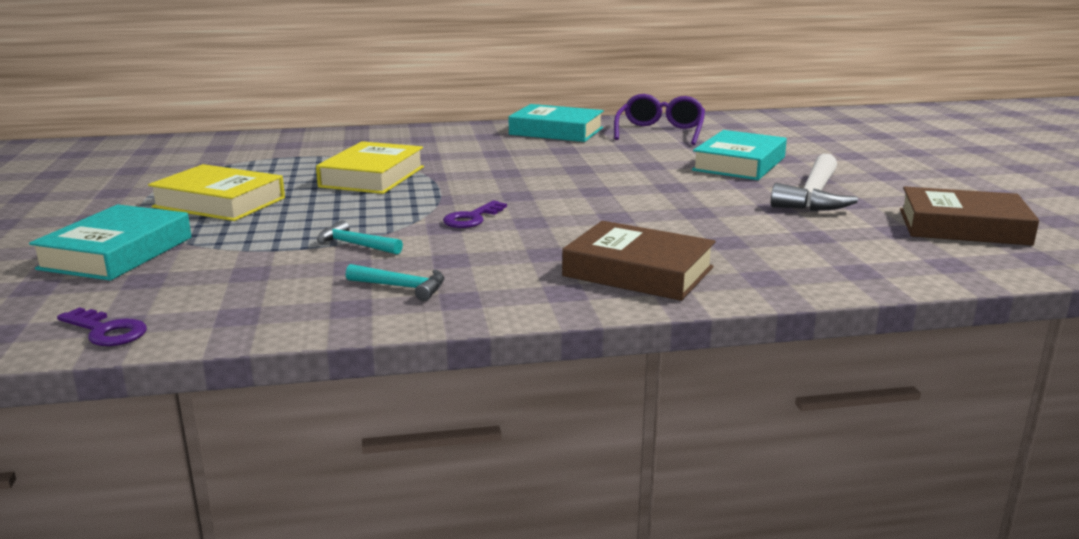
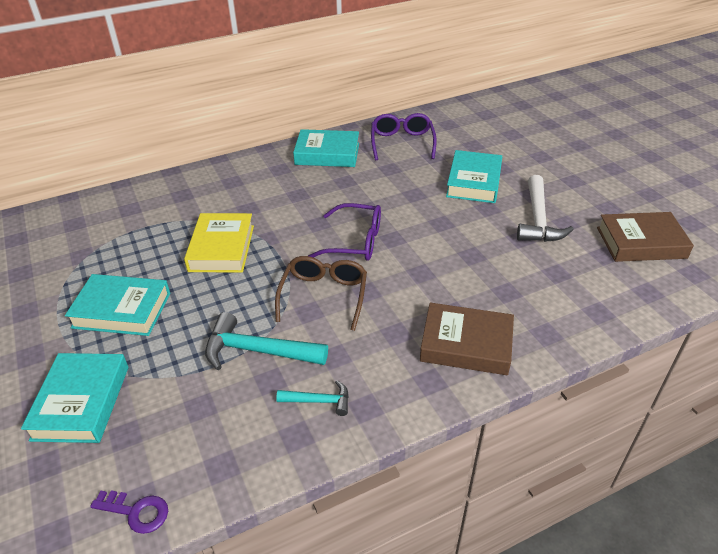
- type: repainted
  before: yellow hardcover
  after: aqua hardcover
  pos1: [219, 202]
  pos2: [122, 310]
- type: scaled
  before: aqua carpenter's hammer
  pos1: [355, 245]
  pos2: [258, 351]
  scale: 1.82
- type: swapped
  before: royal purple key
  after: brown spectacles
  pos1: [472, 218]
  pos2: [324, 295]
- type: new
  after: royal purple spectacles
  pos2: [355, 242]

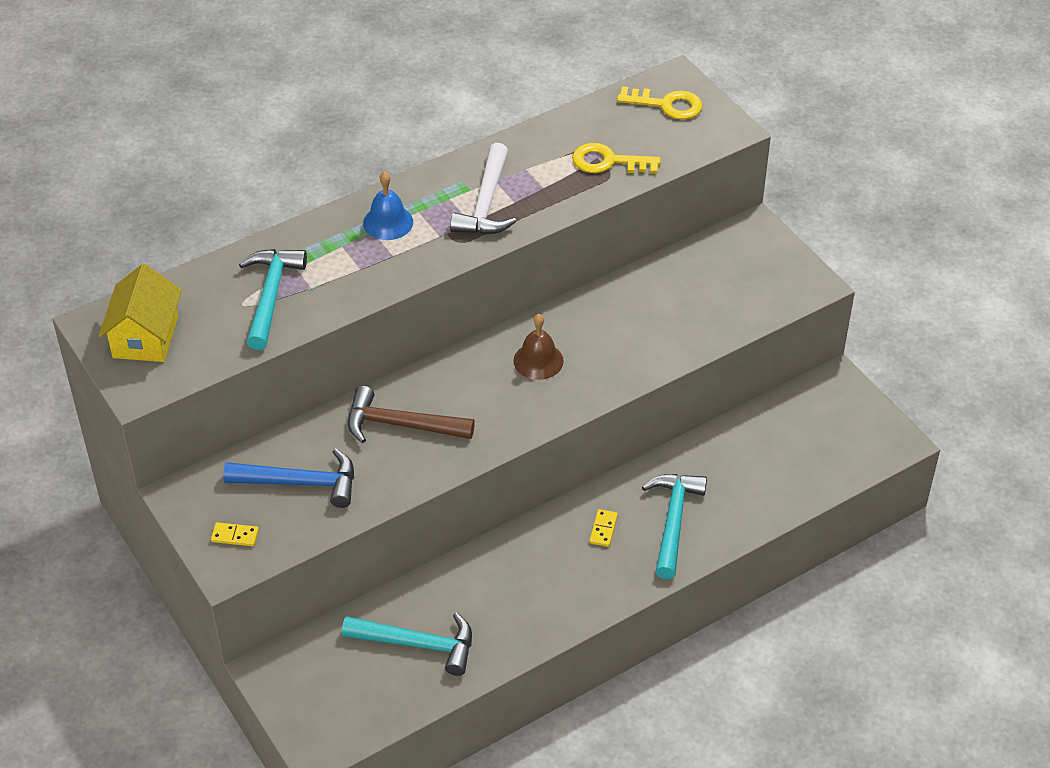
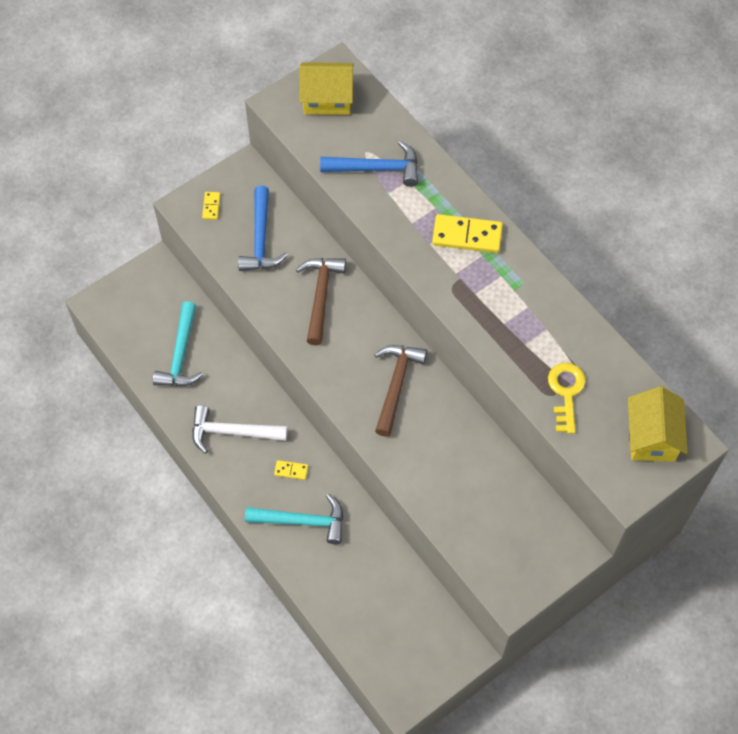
- type: shifted
  before: white carpenter's hammer
  pos1: [486, 203]
  pos2: [232, 432]
- type: repainted
  before: aqua carpenter's hammer
  after: cobalt carpenter's hammer
  pos1: [270, 296]
  pos2: [377, 168]
- type: swapped
  before: brown bell
  after: brown carpenter's hammer
  pos1: [538, 361]
  pos2: [396, 385]
- type: swapped
  before: cobalt bell
  after: yellow domino tile
  pos1: [388, 222]
  pos2: [467, 235]
- type: swapped
  before: yellow key
  after: yellow house
  pos1: [666, 105]
  pos2: [651, 437]

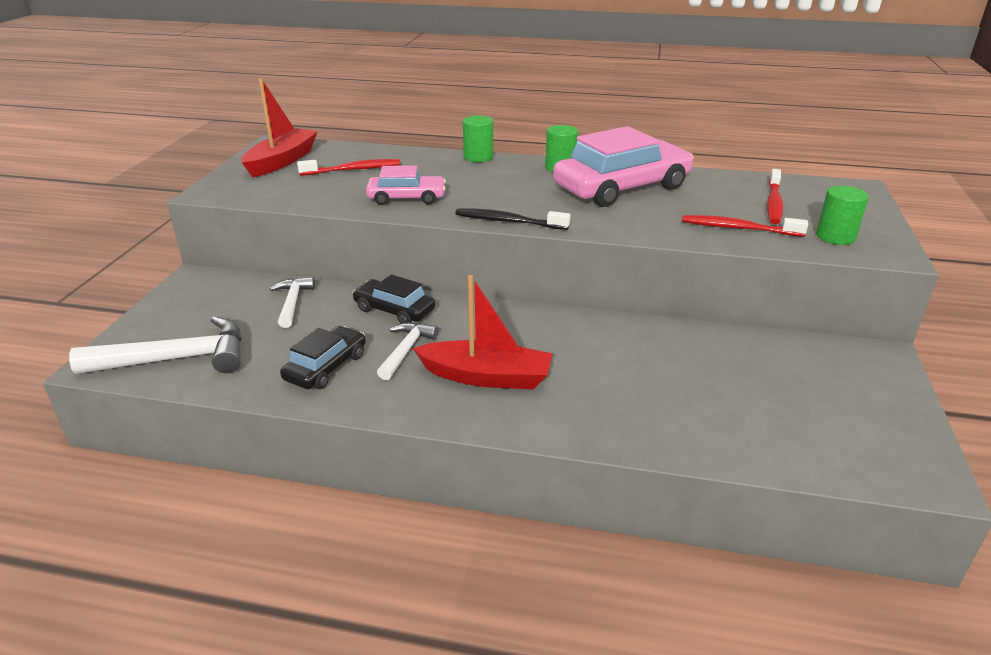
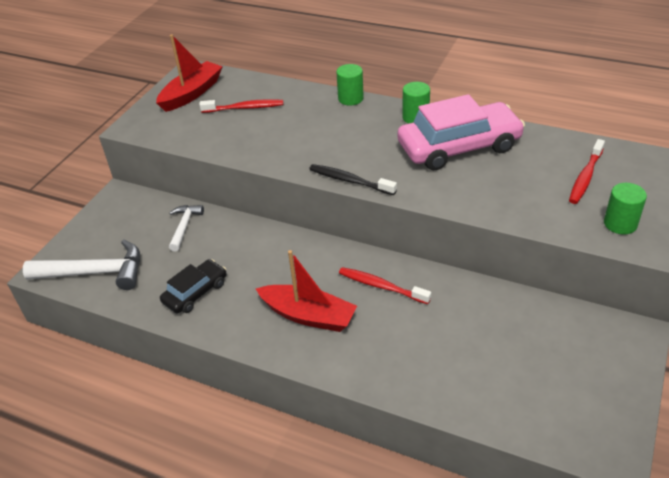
- type: shifted
  before: crimson tooth brush
  pos1: [739, 228]
  pos2: [382, 286]
- type: gone
  before: ebony toy car
  pos1: [394, 310]
- type: gone
  before: pink toy car
  pos1: [406, 198]
- type: gone
  before: white carpenter's hammer
  pos1: [406, 350]

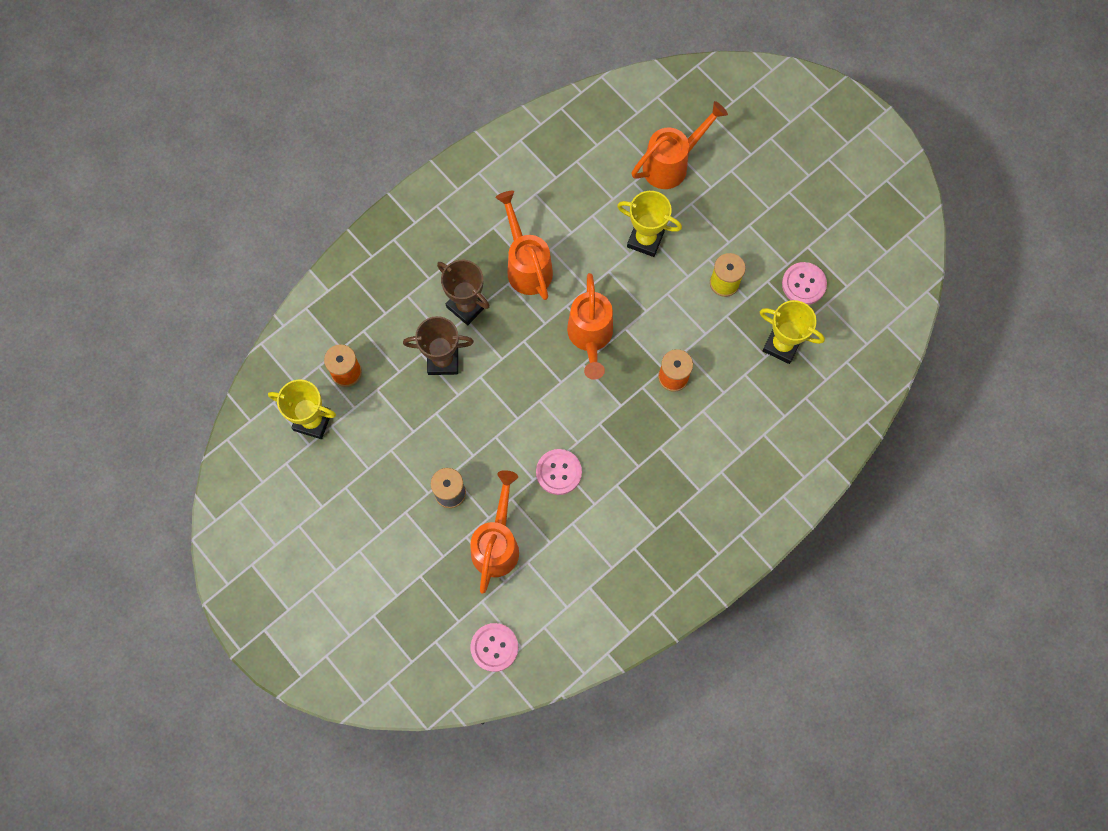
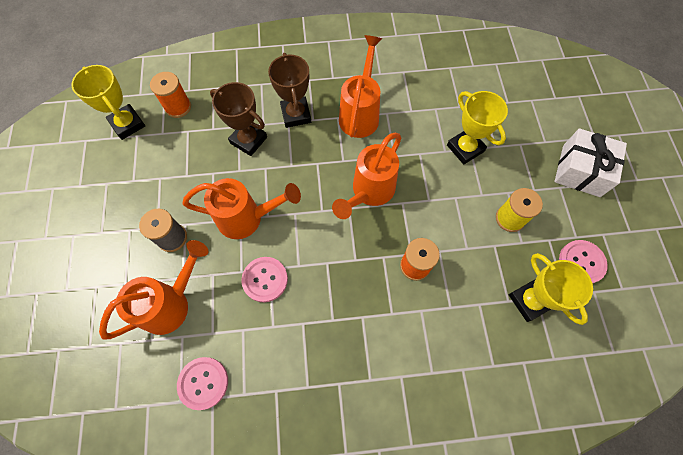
- type: shifted
  before: pink button
  pos1: [494, 647]
  pos2: [203, 383]
- type: shifted
  before: bright orange sprinkling can
  pos1: [672, 164]
  pos2: [247, 218]
- type: new
  after: white present
  pos2: [581, 170]

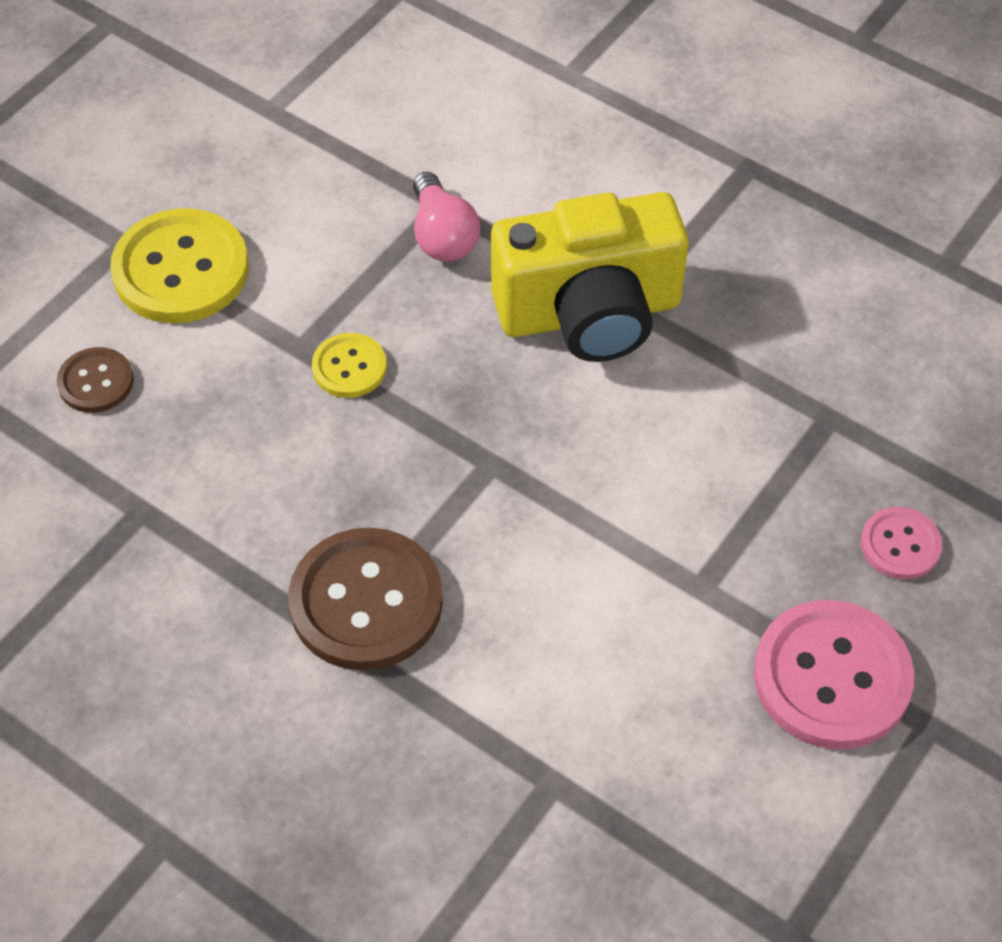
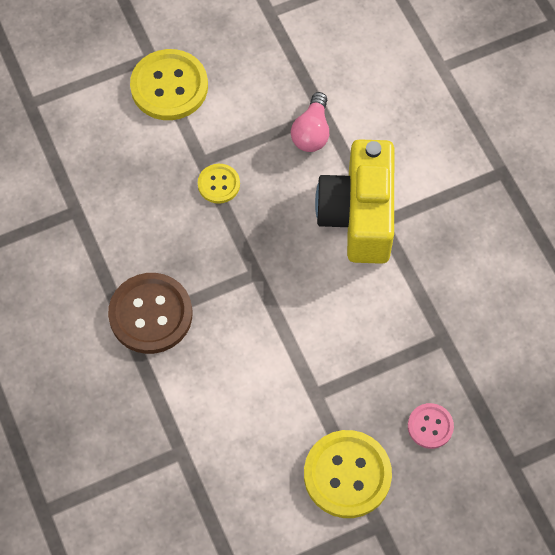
- type: repainted
  before: pink button
  after: yellow button
  pos1: [832, 677]
  pos2: [347, 475]
- type: rotated
  before: yellow photo camera
  pos1: [589, 313]
  pos2: [358, 216]
  turn: 75
- type: gone
  before: brown button
  pos1: [96, 382]

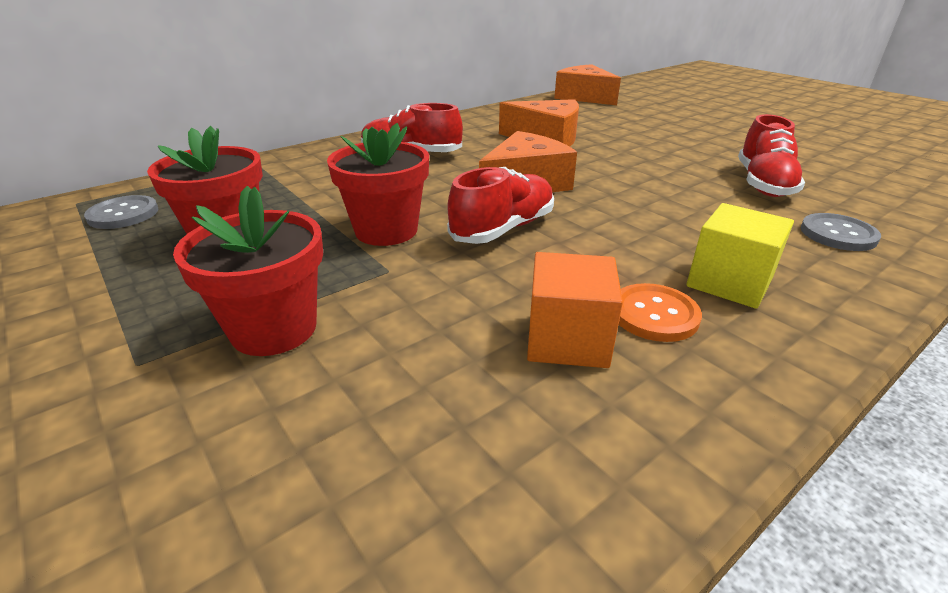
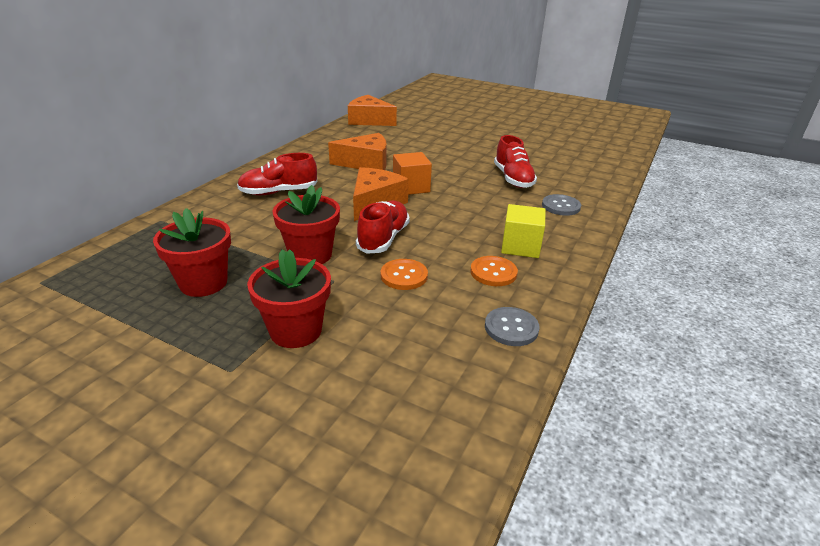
- type: new
  after: bright orange button
  pos2: [404, 276]
- type: shifted
  before: bright orange cube
  pos1: [567, 340]
  pos2: [411, 187]
- type: shifted
  before: gray button
  pos1: [123, 214]
  pos2: [511, 328]

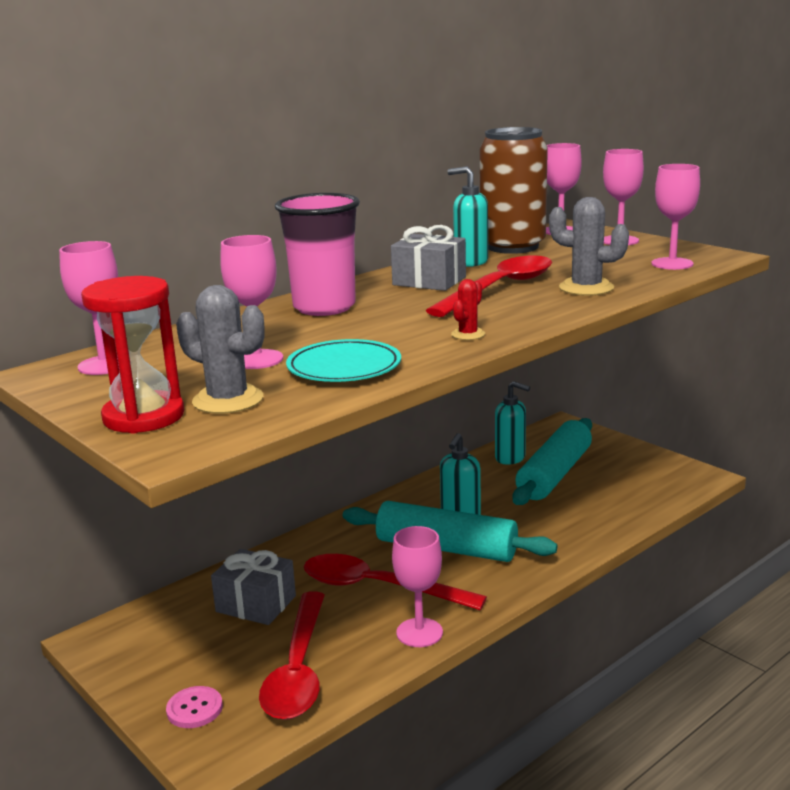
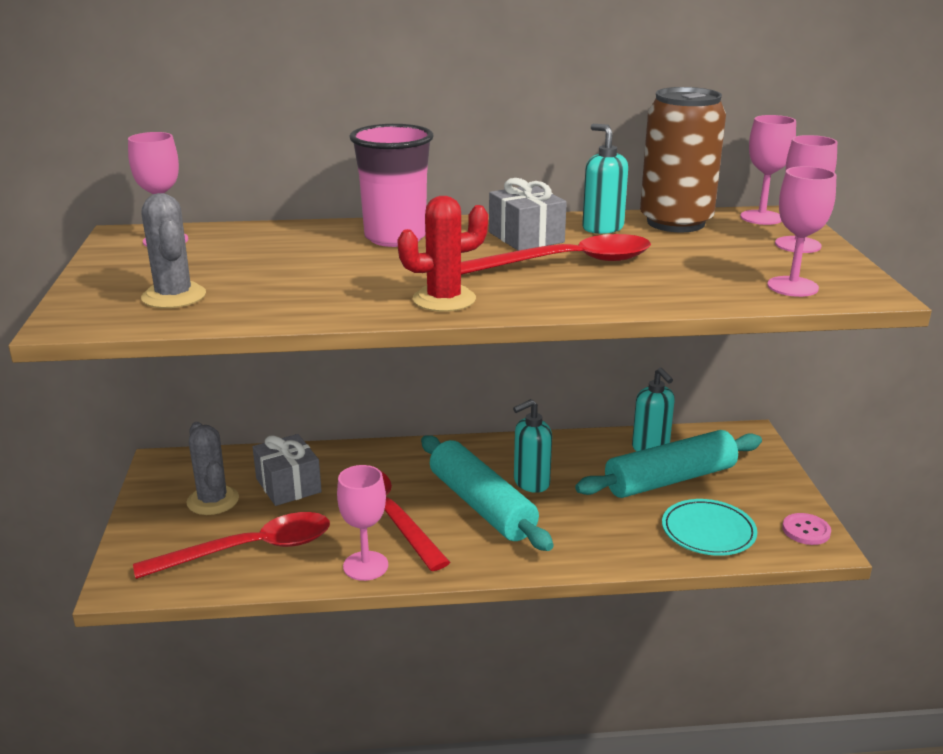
- type: rotated
  before: crimson spoon
  pos1: [298, 669]
  pos2: [250, 550]
  turn: -150
- type: shifted
  before: gray cactus
  pos1: [586, 288]
  pos2: [213, 501]
- type: scaled
  before: crimson cactus
  pos1: [468, 334]
  pos2: [444, 299]
  scale: 1.8
- type: shifted
  before: aqua dinner plate
  pos1: [344, 367]
  pos2: [708, 531]
- type: shifted
  before: pink button
  pos1: [194, 709]
  pos2: [806, 530]
- type: gone
  before: crimson sandglass
  pos1: [143, 417]
- type: gone
  before: pink goblet
  pos1: [257, 359]

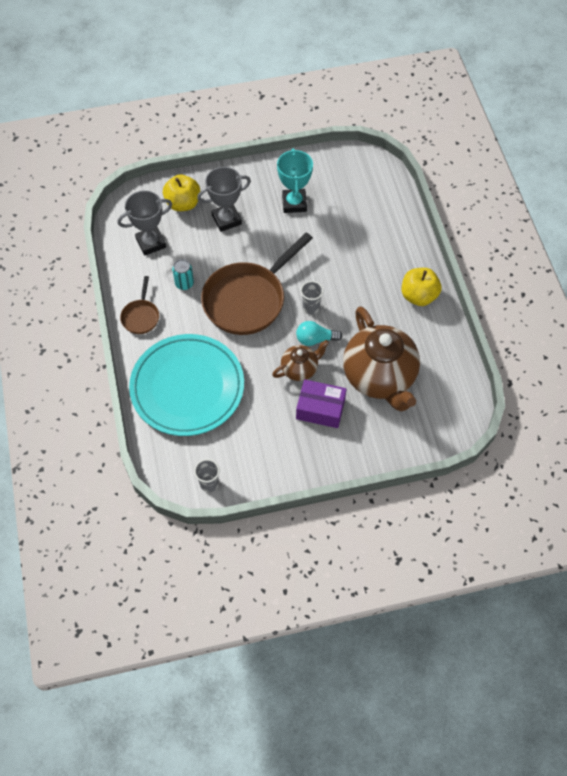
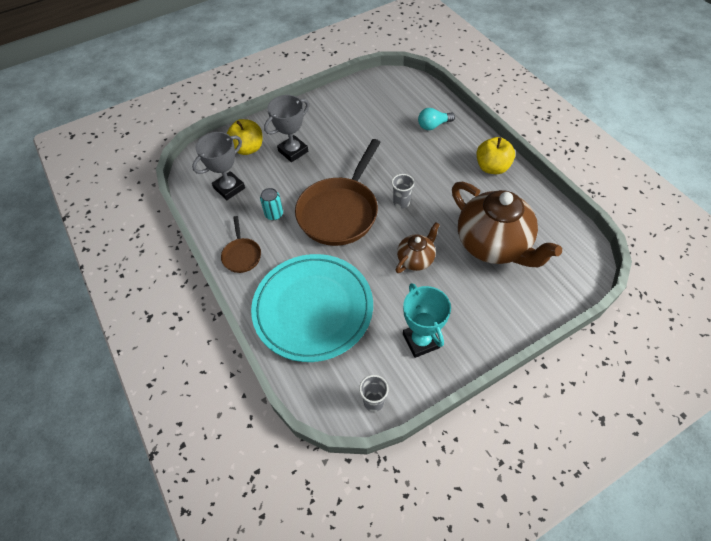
- type: shifted
  before: aqua trophy
  pos1: [294, 203]
  pos2: [421, 341]
- type: shifted
  before: aqua lightbulb
  pos1: [315, 339]
  pos2: [433, 125]
- type: gone
  before: royal purple box
  pos1: [320, 409]

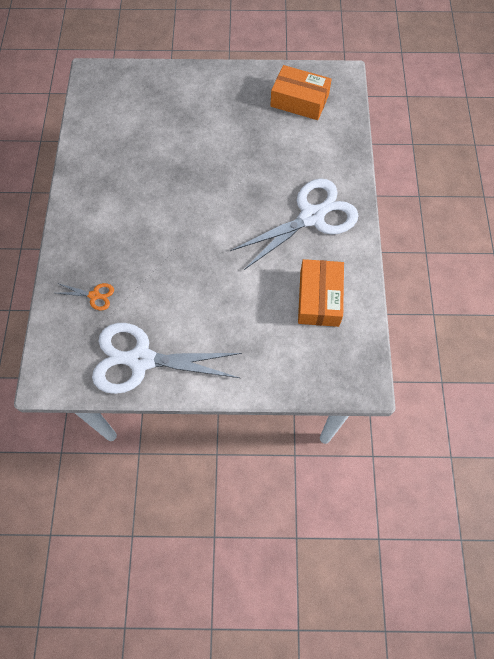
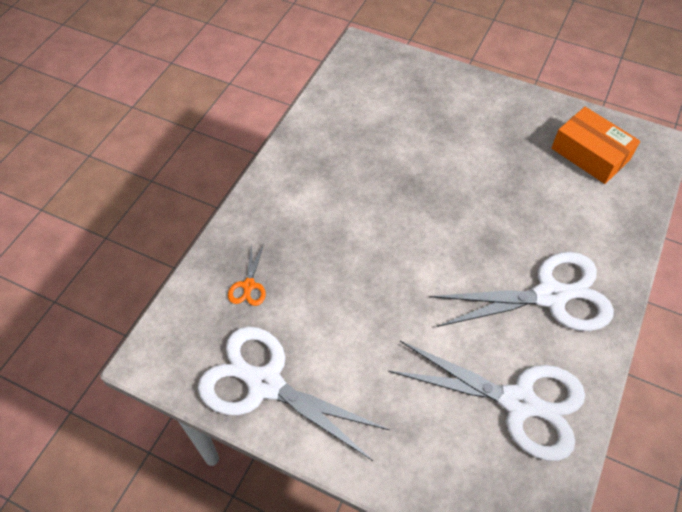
- type: rotated
  before: bright orange pair of scissors
  pos1: [94, 295]
  pos2: [248, 285]
  turn: 60
- type: swapped
  before: bright orange box
  after: white pair of scissors
  pos1: [319, 298]
  pos2: [518, 402]

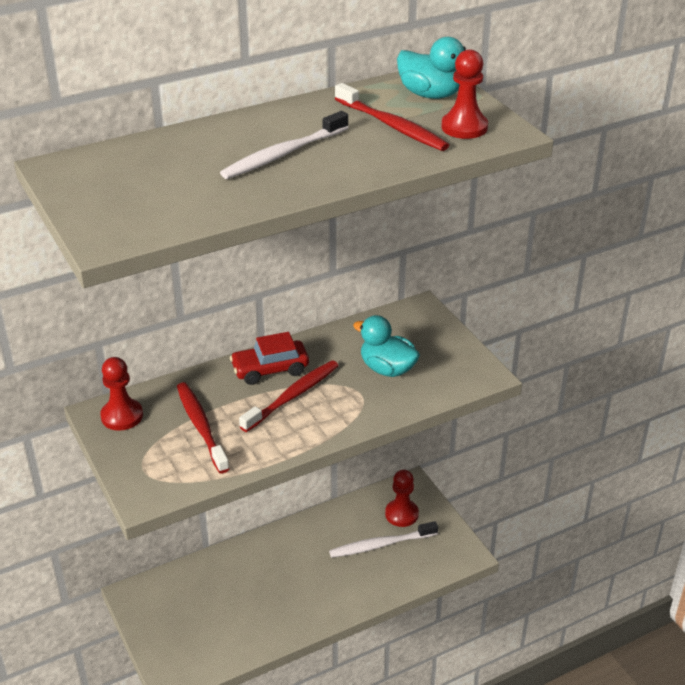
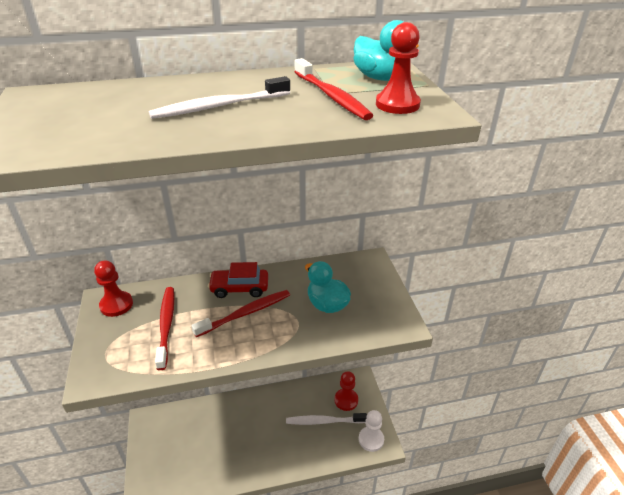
- type: new
  after: white game pawn
  pos2: [371, 439]

